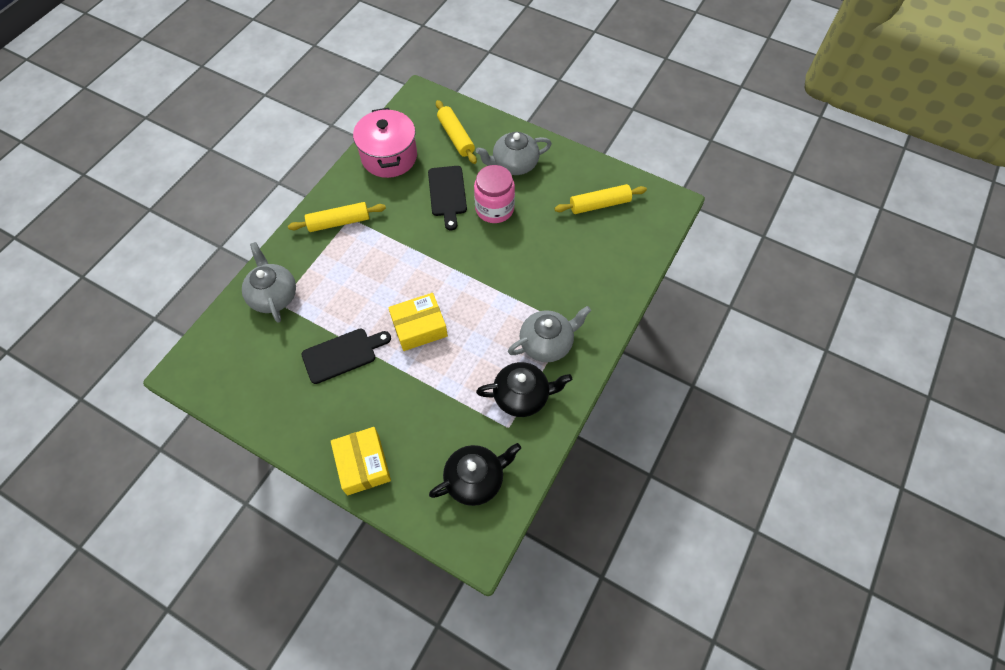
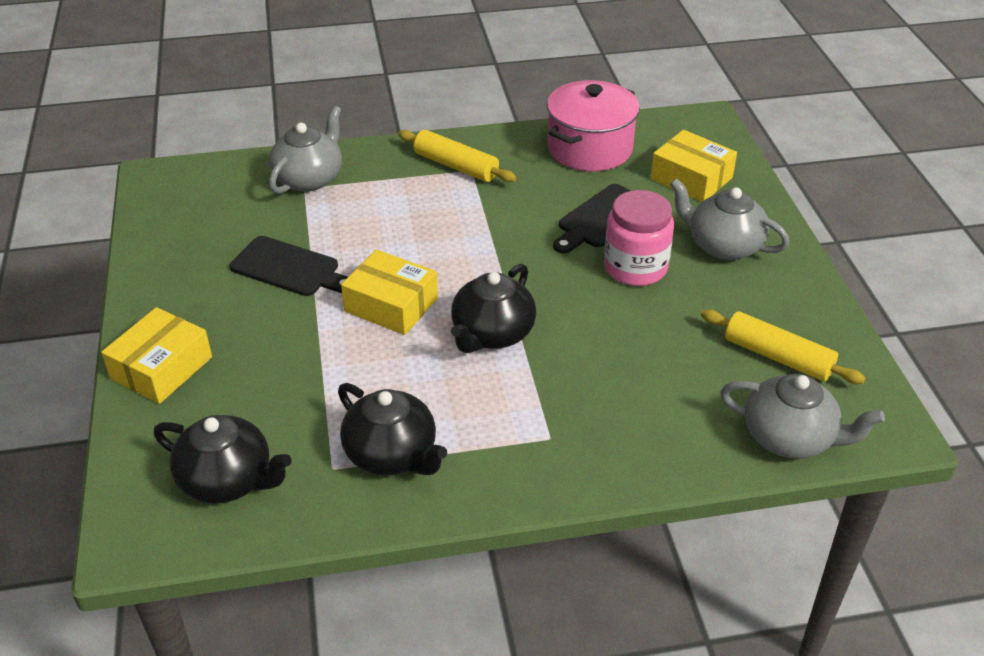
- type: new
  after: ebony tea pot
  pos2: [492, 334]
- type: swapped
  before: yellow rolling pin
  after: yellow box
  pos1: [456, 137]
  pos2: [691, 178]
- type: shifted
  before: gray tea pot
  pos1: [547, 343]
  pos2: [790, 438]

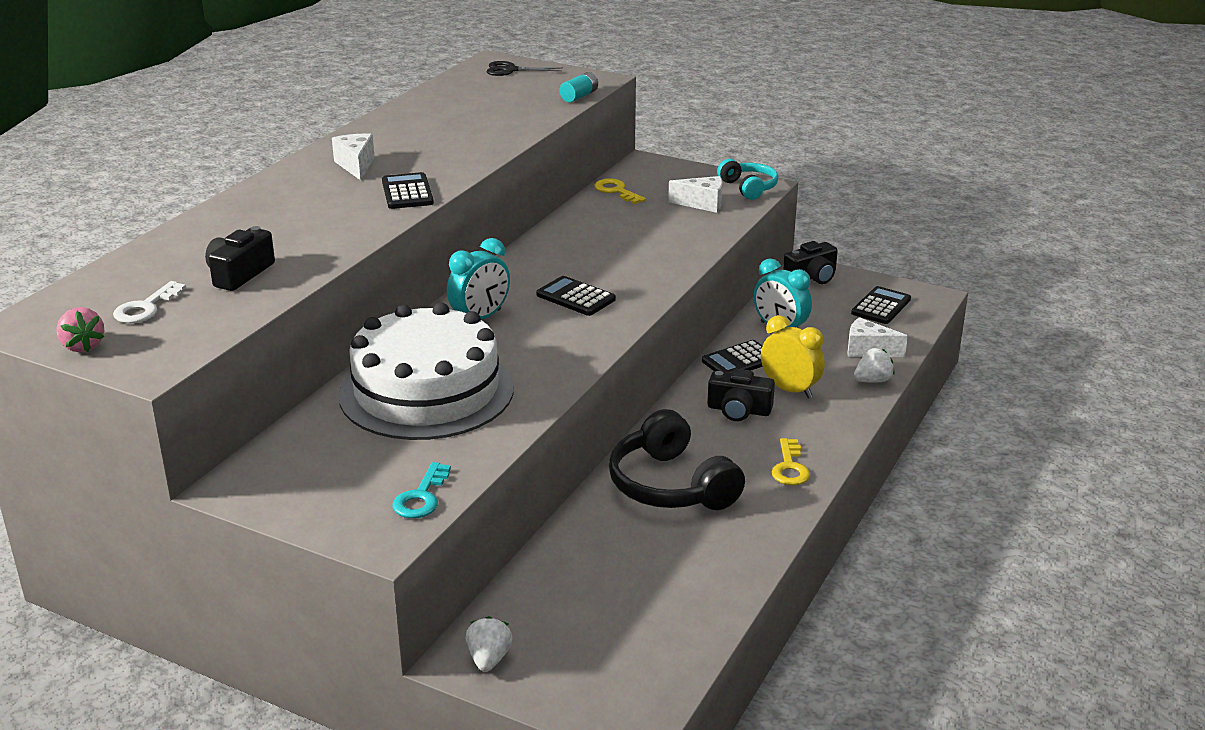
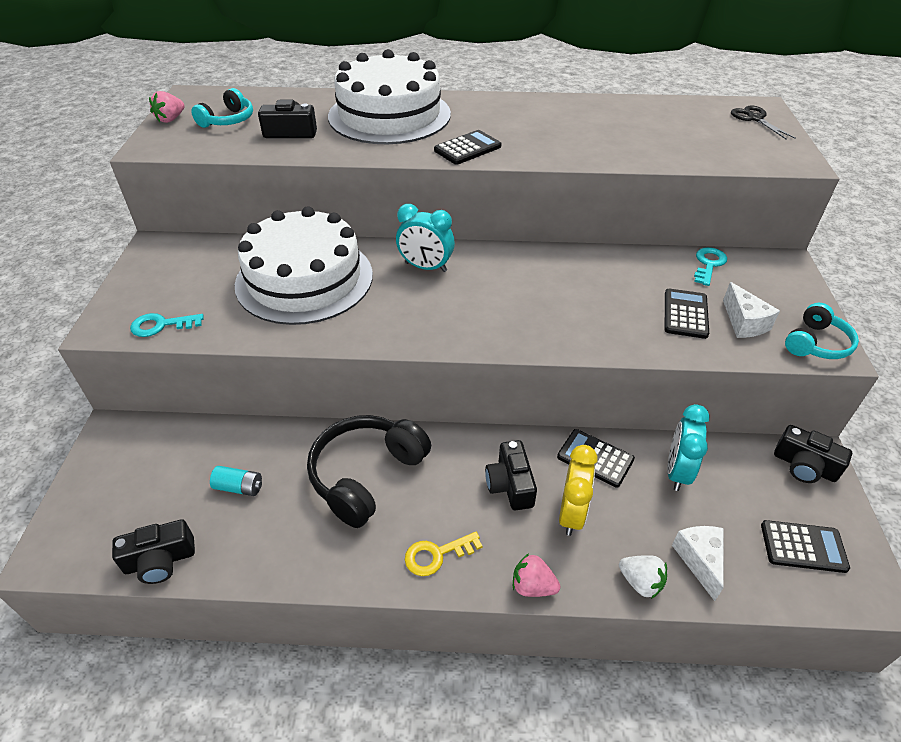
- type: new
  after: ebony photo camera
  pos2: [160, 560]
- type: swapped
  before: white key
  after: aqua over-ear headphones
  pos1: [146, 308]
  pos2: [228, 120]
- type: shifted
  before: aqua battery
  pos1: [579, 96]
  pos2: [239, 487]
- type: new
  after: white cake
  pos2: [389, 115]
- type: new
  after: pink toy strawberry
  pos2: [532, 586]
- type: shifted
  before: ebony adding machine
  pos1: [575, 297]
  pos2: [685, 314]
- type: repainted
  before: yellow key
  after: aqua key
  pos1: [616, 191]
  pos2: [708, 264]
- type: gone
  before: white cheese wedge
  pos1: [356, 165]
- type: gone
  before: white toy strawberry
  pos1: [489, 659]

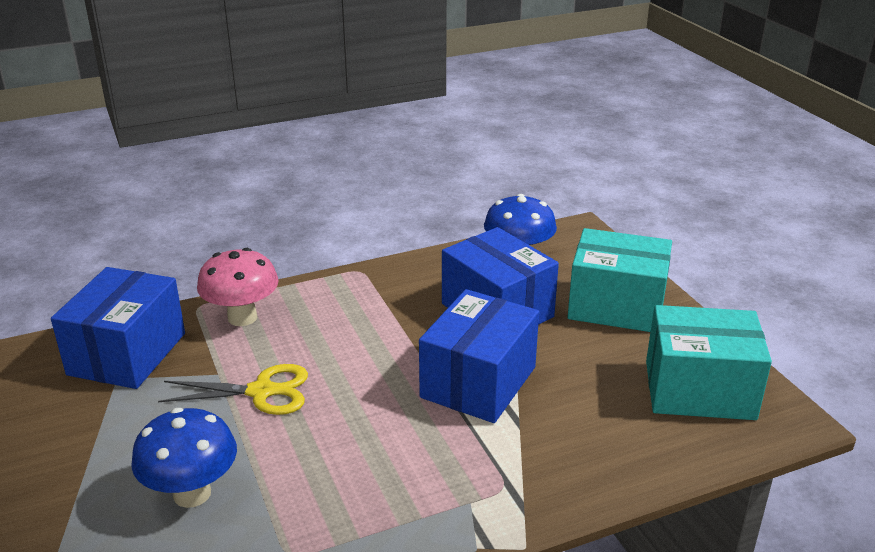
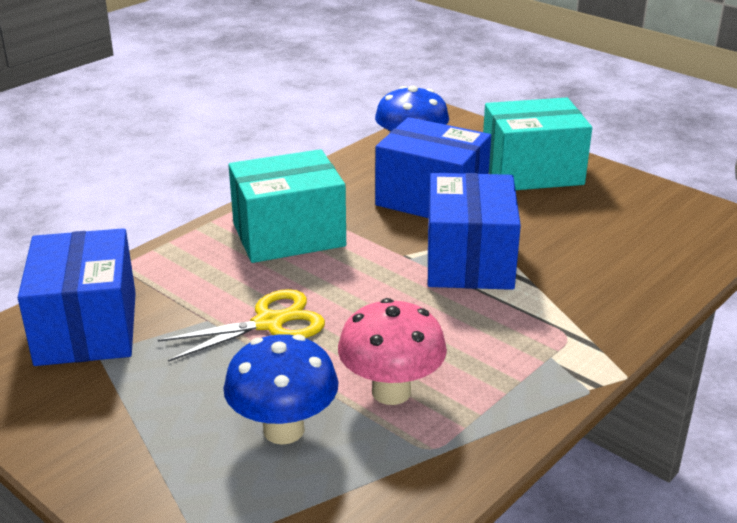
- type: shifted
  before: aqua box
  pos1: [699, 390]
  pos2: [288, 235]
- type: shifted
  before: pink fungus
  pos1: [242, 317]
  pos2: [391, 392]

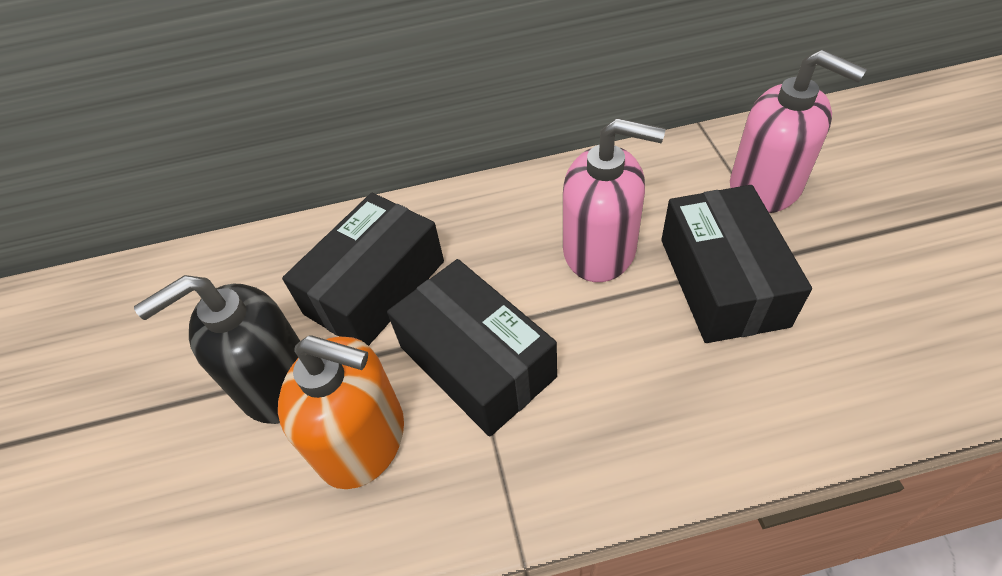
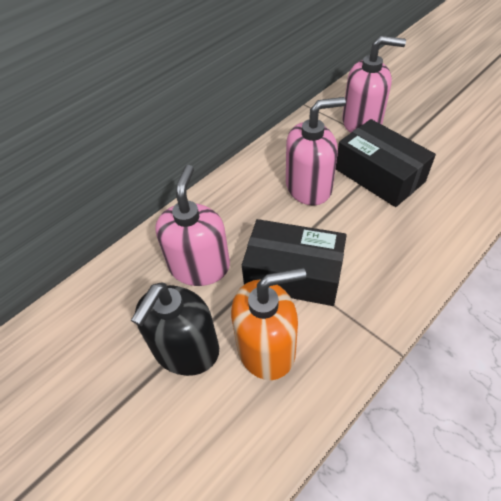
- type: swapped
  before: ebony box
  after: pink pump bottle
  pos1: [375, 287]
  pos2: [199, 266]

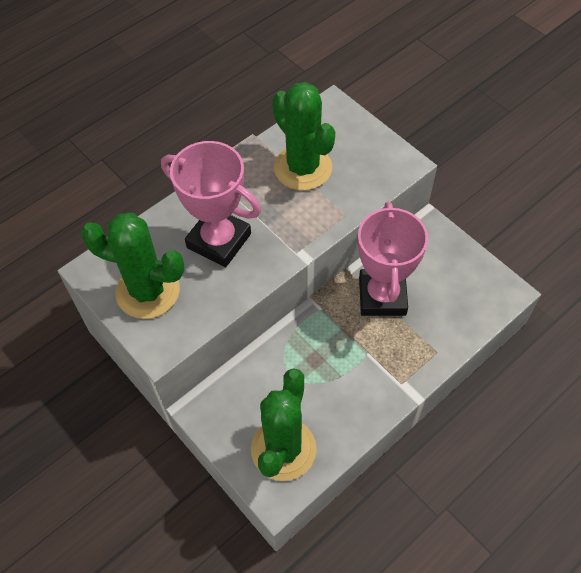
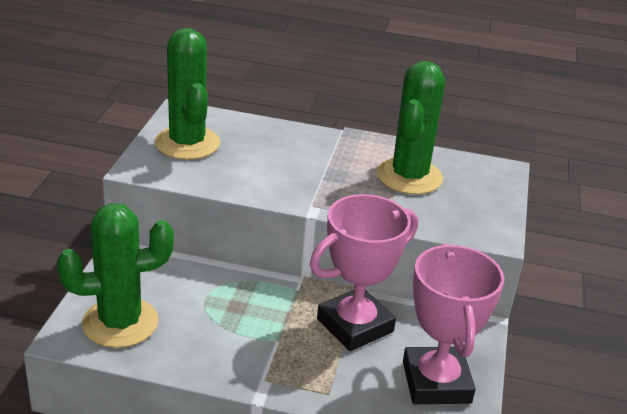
- type: shifted
  before: pink trophy
  pos1: [219, 240]
  pos2: [436, 382]

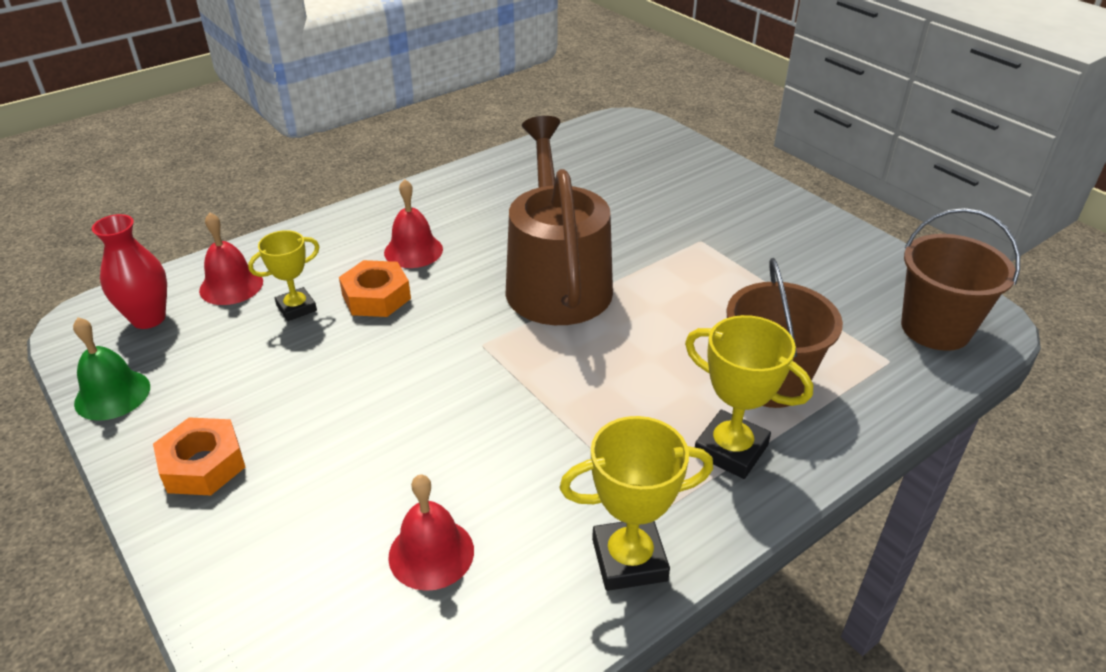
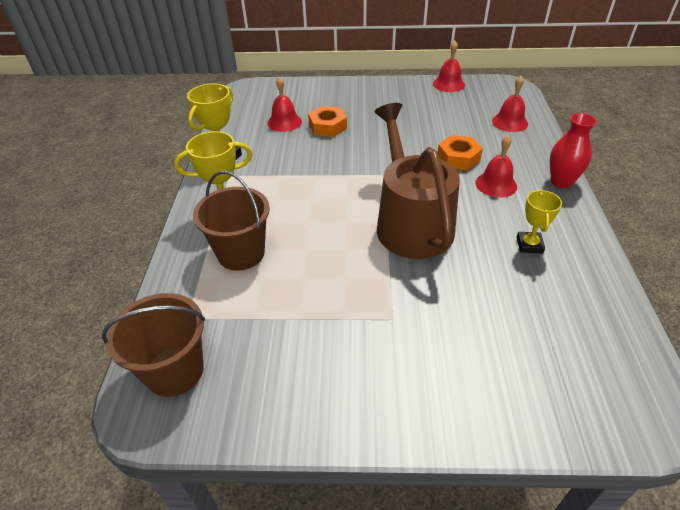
- type: shifted
  before: bright orange hexagon nut
  pos1: [203, 465]
  pos2: [327, 127]
- type: rotated
  before: brown sprinkling can
  pos1: [556, 281]
  pos2: [411, 223]
  turn: -135
- type: repainted
  before: leaf-green bell
  after: crimson bell
  pos1: [112, 394]
  pos2: [448, 84]
- type: shifted
  before: yellow trophy
  pos1: [296, 308]
  pos2: [529, 245]
- type: shifted
  before: crimson vase
  pos1: [148, 318]
  pos2: [561, 182]

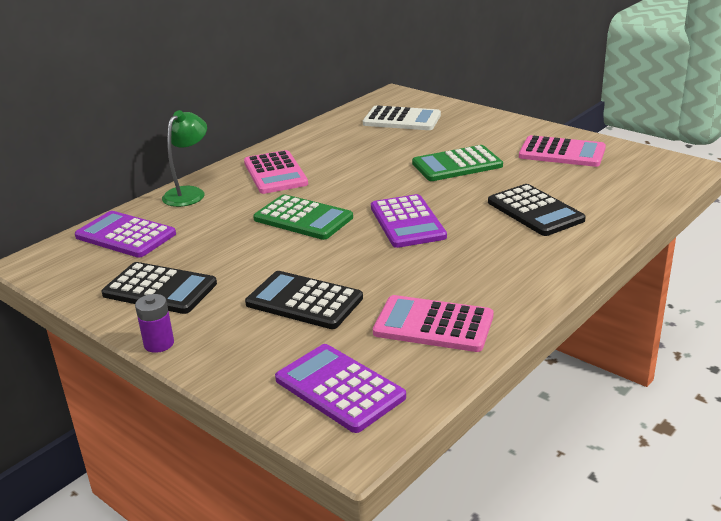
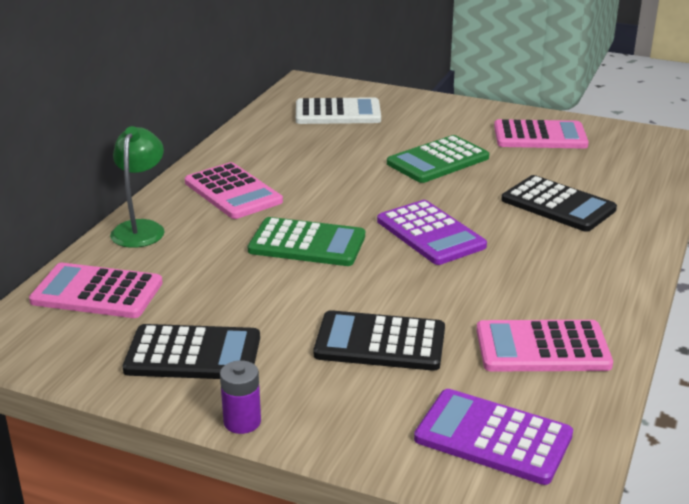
- type: repainted
  before: royal purple adding machine
  after: pink adding machine
  pos1: [125, 235]
  pos2: [97, 292]

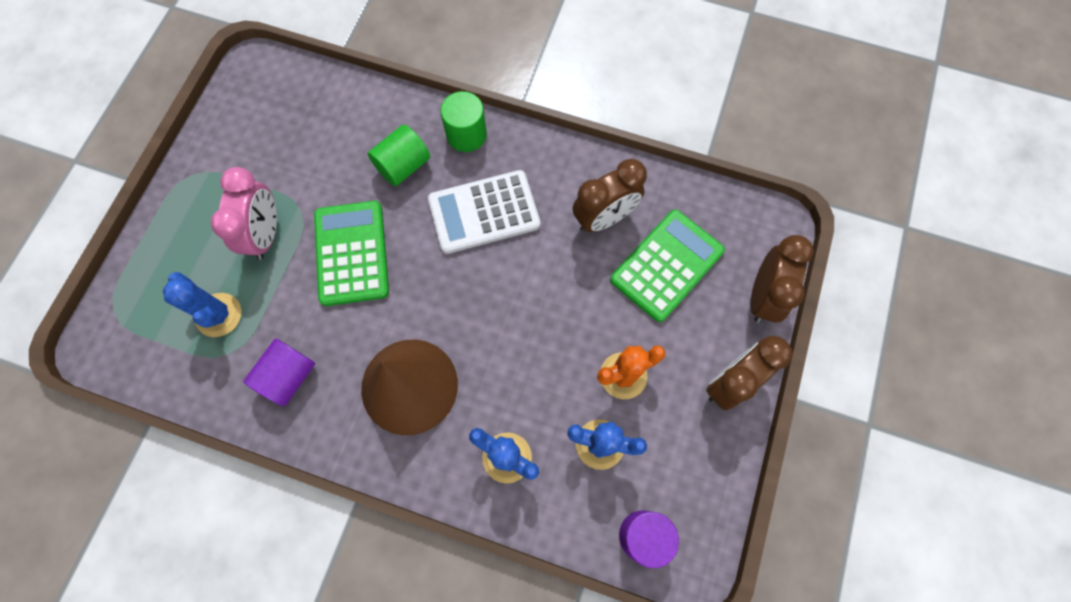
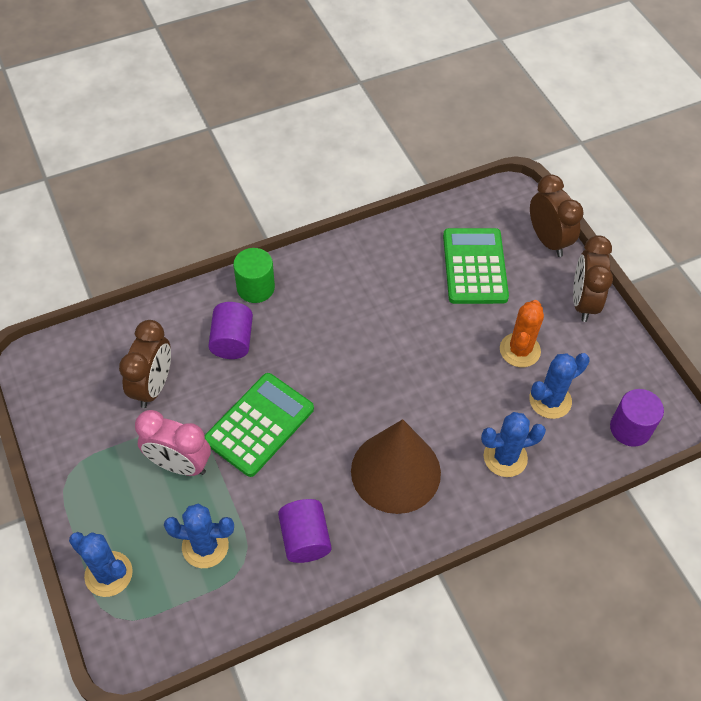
- type: new
  after: cobalt cactus
  pos2: [108, 574]
- type: shifted
  before: brown bedside clock
  pos1: [604, 218]
  pos2: [153, 386]
- type: rotated
  before: pink bedside clock
  pos1: [266, 234]
  pos2: [179, 465]
  turn: 150
- type: rotated
  before: leaf-green adding machine
  pos1: [352, 253]
  pos2: [259, 425]
  turn: 90
- type: repainted
  before: leaf-green cylinder shape
  after: royal purple cylinder shape
  pos1: [403, 166]
  pos2: [232, 341]
- type: gone
  before: white adding machine
  pos1: [484, 212]

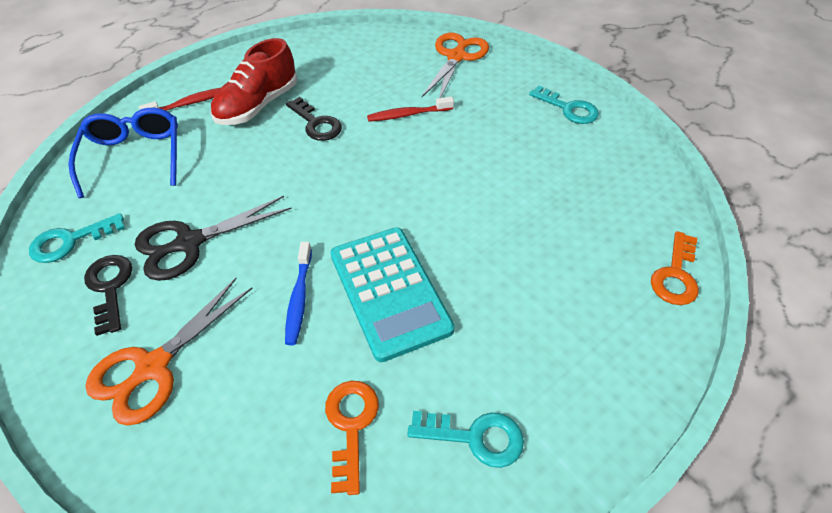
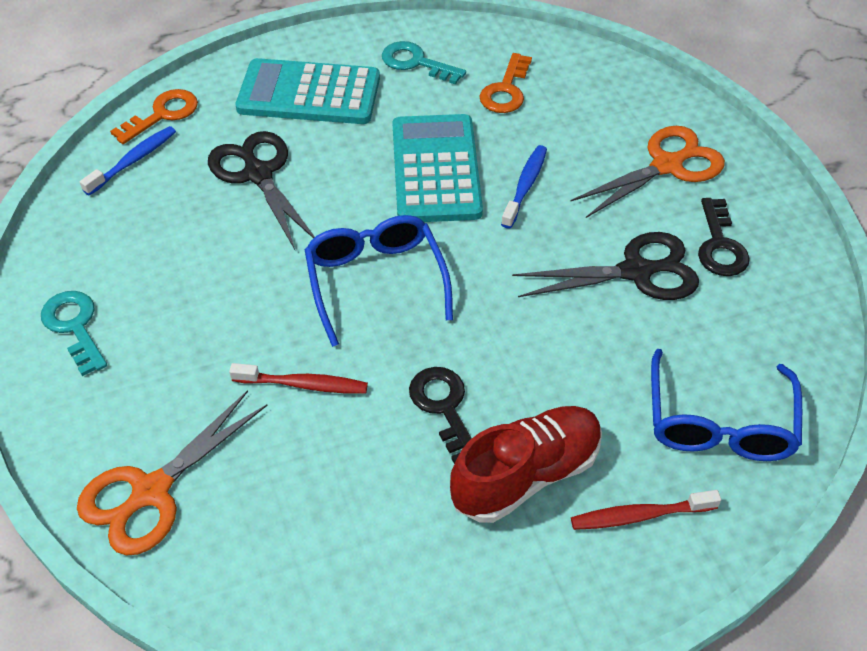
- type: new
  after: cobalt tooth brush
  pos2: [133, 161]
- type: new
  after: ebony pair of scissors
  pos2: [258, 174]
- type: new
  after: aqua adding machine
  pos2: [309, 93]
- type: new
  after: cobalt spectacles
  pos2: [376, 281]
- type: gone
  before: aqua key
  pos1: [70, 241]

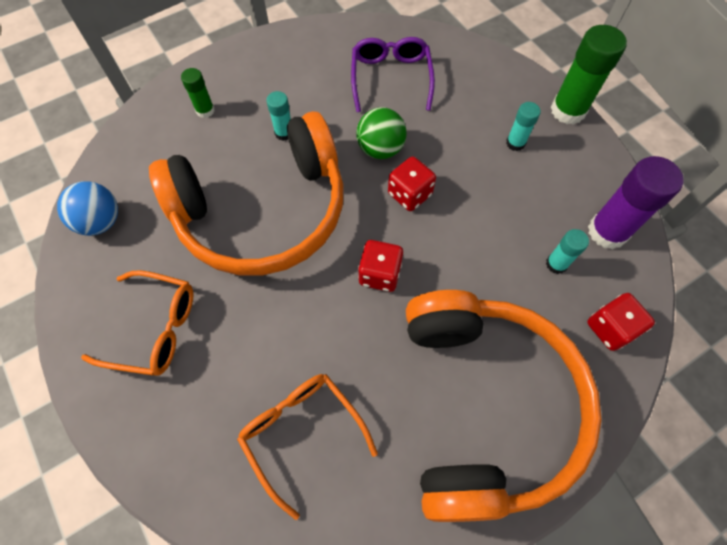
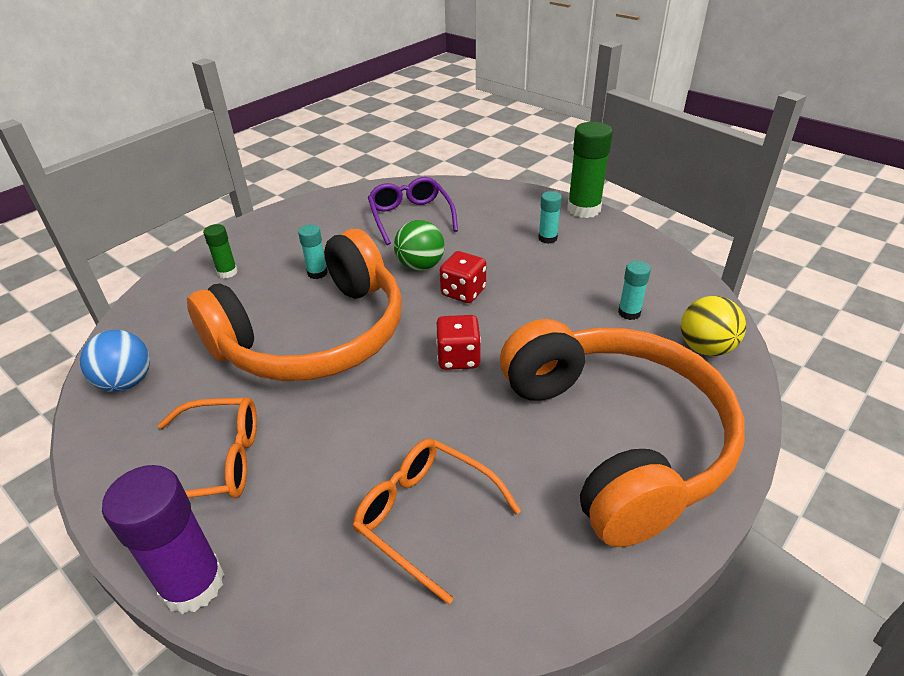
- type: shifted
  before: royal purple glue
  pos1: [607, 231]
  pos2: [193, 584]
- type: swapped
  before: crimson dice
  after: yellow sphere
  pos1: [610, 328]
  pos2: [705, 348]

